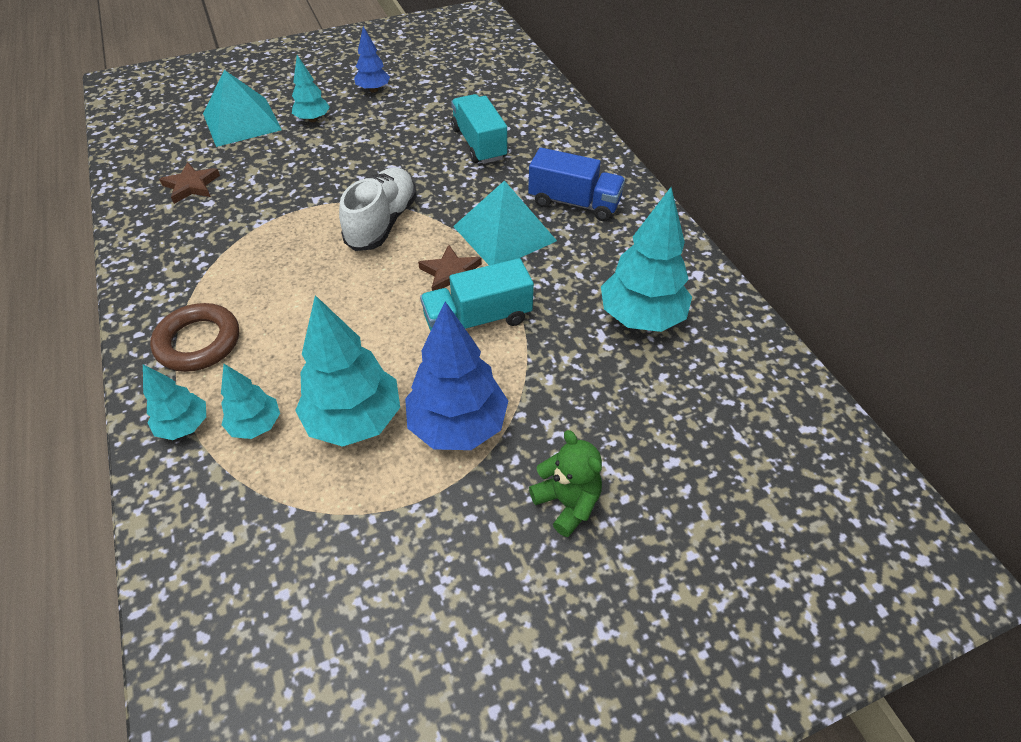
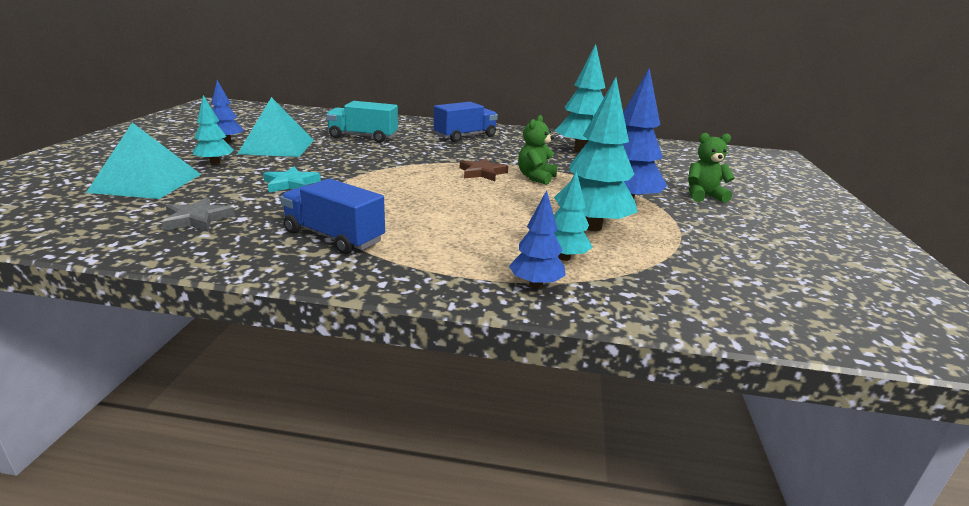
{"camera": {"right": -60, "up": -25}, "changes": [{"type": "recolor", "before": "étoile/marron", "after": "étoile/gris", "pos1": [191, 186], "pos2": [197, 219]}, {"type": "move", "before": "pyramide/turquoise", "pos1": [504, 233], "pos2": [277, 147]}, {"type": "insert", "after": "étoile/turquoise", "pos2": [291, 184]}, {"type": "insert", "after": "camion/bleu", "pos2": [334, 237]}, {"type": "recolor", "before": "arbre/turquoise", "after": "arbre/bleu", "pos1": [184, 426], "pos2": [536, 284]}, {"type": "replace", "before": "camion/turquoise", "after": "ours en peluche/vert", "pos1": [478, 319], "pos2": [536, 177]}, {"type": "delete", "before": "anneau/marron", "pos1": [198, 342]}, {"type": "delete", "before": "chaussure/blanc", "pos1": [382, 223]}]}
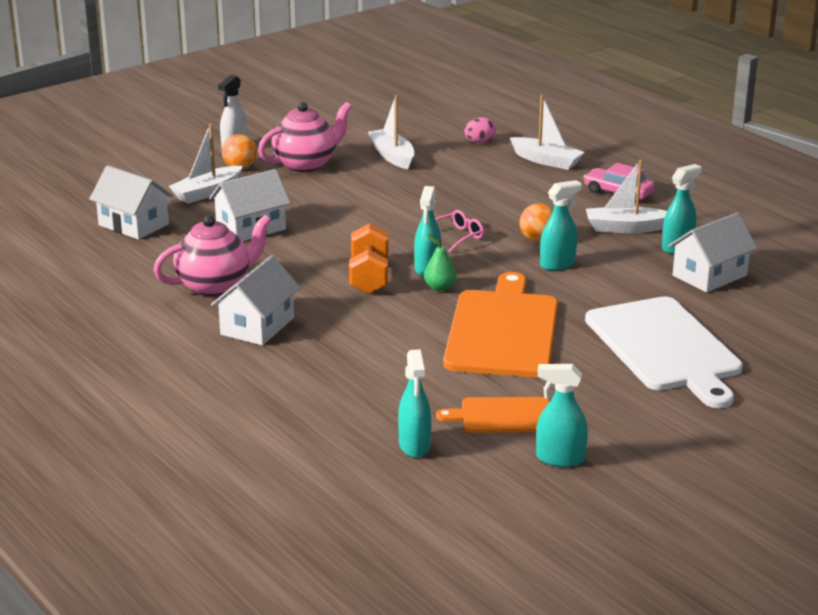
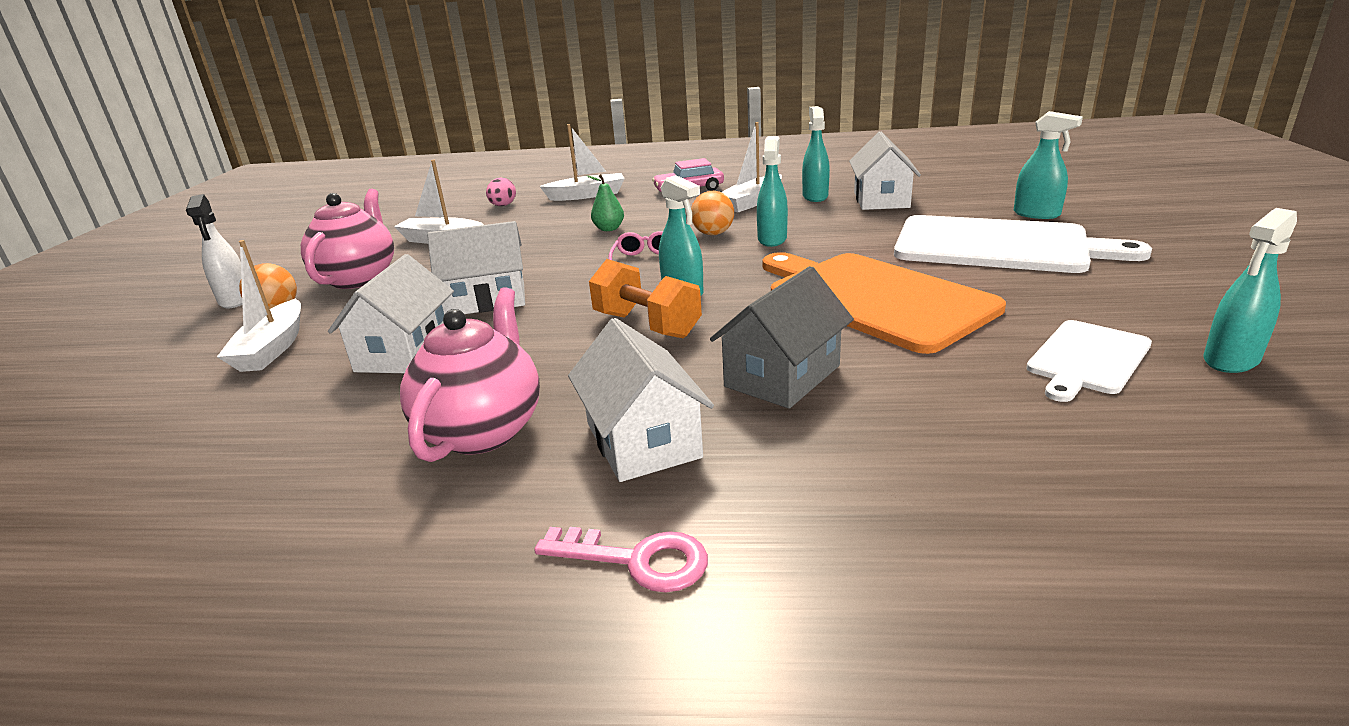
{"camera": {"right": -45, "up": 0}, "changes": [{"type": "move", "before": "maison/blanc", "pos1": [133, 225], "pos2": [487, 299]}, {"type": "insert", "after": "clé/rose", "pos2": [637, 560]}, {"type": "move", "before": "poire/vert", "pos1": [440, 288], "pos2": [609, 229]}, {"type": "insert", "after": "maison/gris", "pos2": [782, 376]}, {"type": "move", "before": "vaporisateur/turquoise", "pos1": [414, 446], "pos2": [1037, 214]}, {"type": "recolor", "before": "planche à découper/orange", "after": "planche à découper/blanc", "pos1": [502, 416], "pos2": [1086, 359]}]}
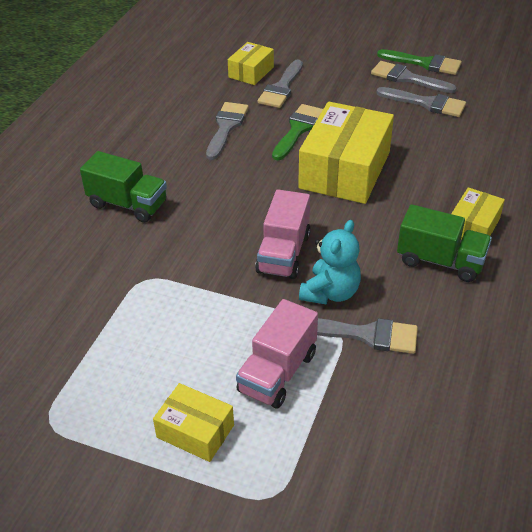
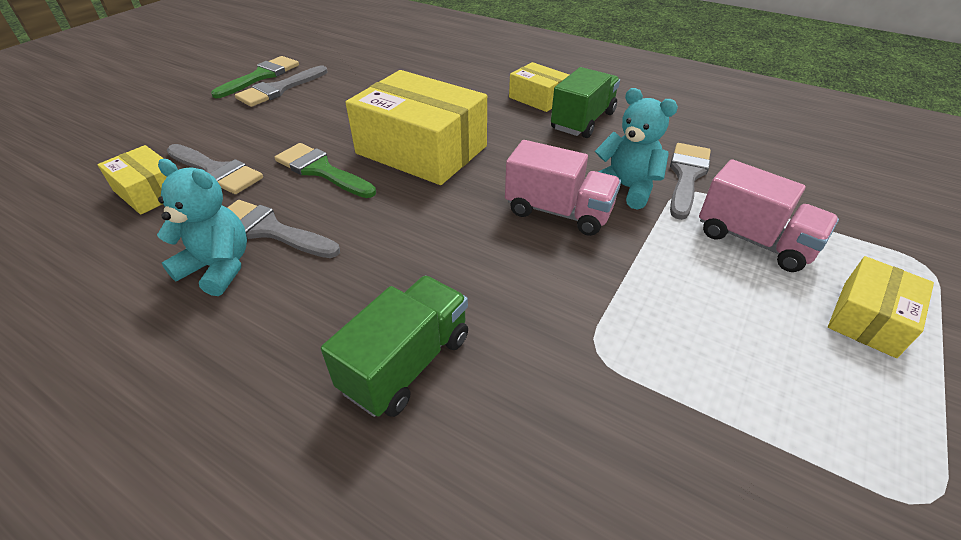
{"camera": {"right": -80, "up": 0}, "changes": [{"type": "insert", "after": "ours en peluche/turquoise", "pos2": [218, 267]}, {"type": "delete", "before": "pinceau/gris", "pos1": [426, 103]}]}
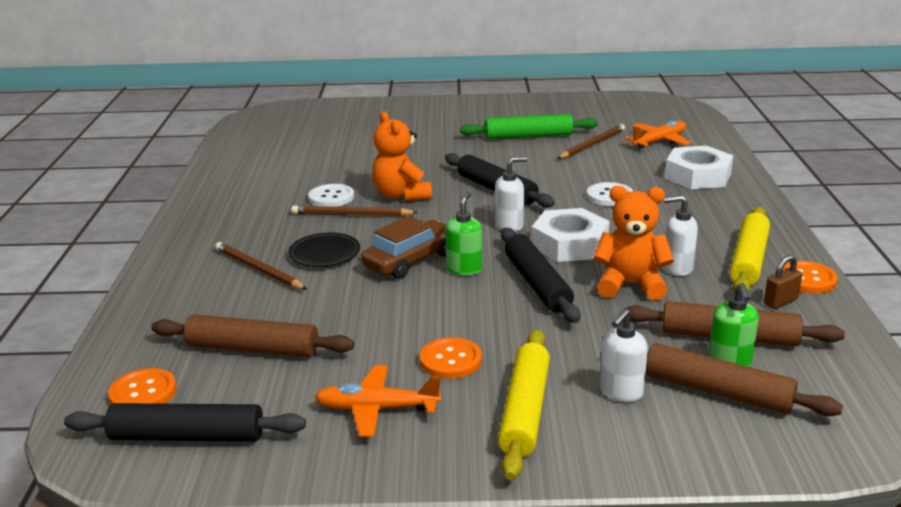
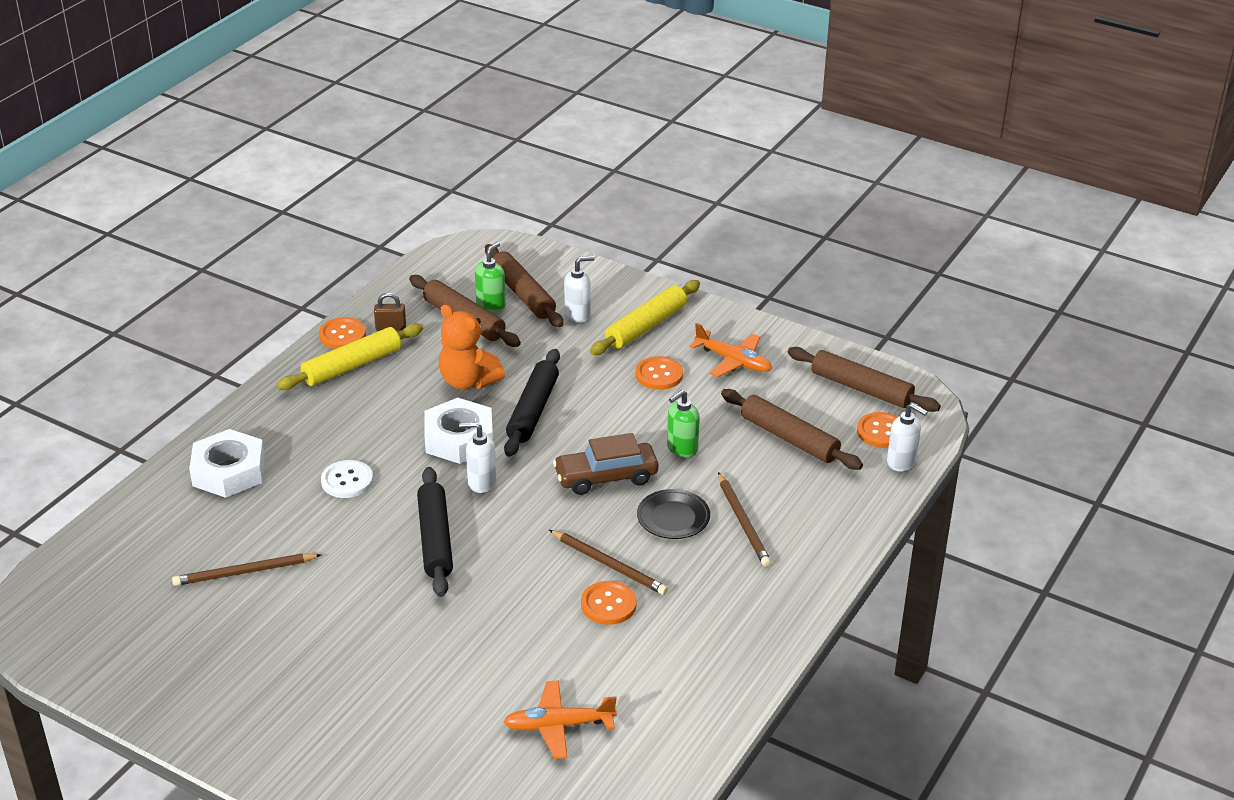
{"camera": {"right": -150, "up": 10}, "changes": [{"type": "move", "before": "avion/orange", "pos1": [659, 141], "pos2": [559, 726]}, {"type": "recolor", "before": "bouton/blanc", "after": "bouton/orange", "pos1": [331, 197], "pos2": [608, 604]}, {"type": "move", "before": "distributeur de savon/vert", "pos1": [464, 269], "pos2": [682, 448]}, {"type": "recolor", "before": "rouleau à pâtisserie/noir", "after": "rouleau à pâtisserie/marron", "pos1": [187, 436], "pos2": [861, 388]}, {"type": "move", "before": "distributeur de savon/blanc", "pos1": [677, 268], "pos2": [901, 462]}, {"type": "delete", "before": "ours en peluche/orange", "pos1": [401, 195]}, {"type": "delete", "before": "rouleau à pâtisserie/vert", "pos1": [528, 136]}]}
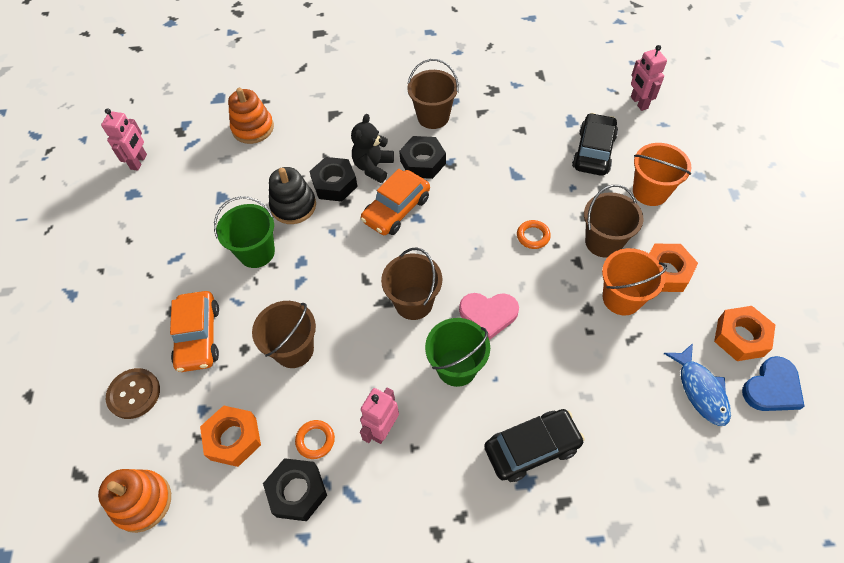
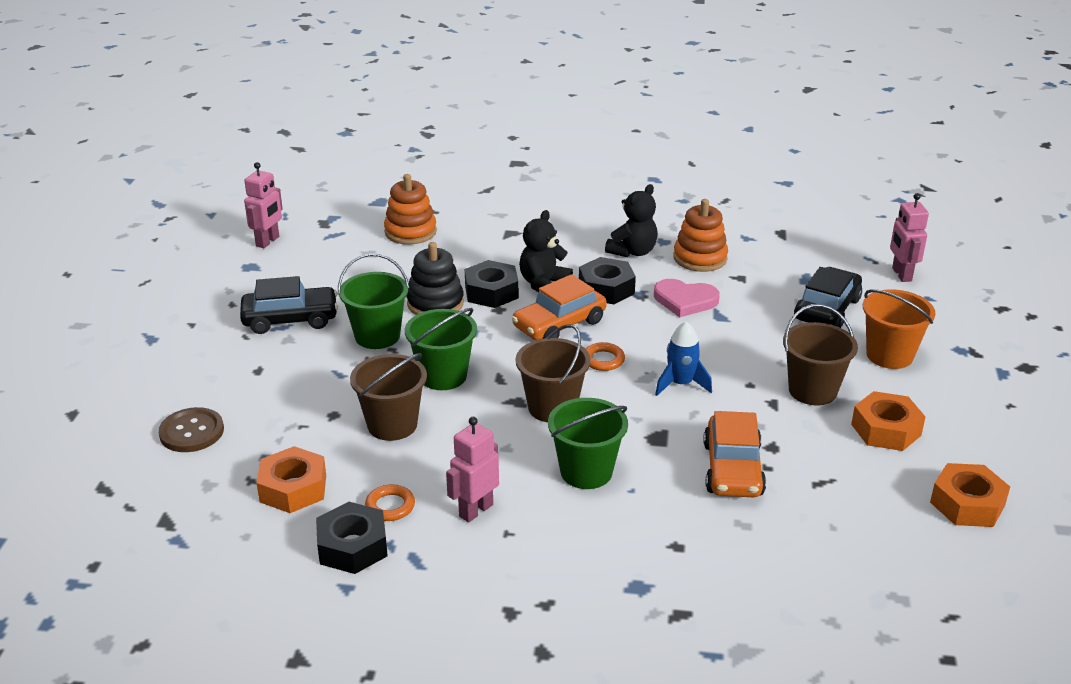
{"camera": {"right": 10, "up": -25}, "changes": [{"type": "move", "before": "voiture/noir", "pos1": [532, 448], "pos2": [290, 319]}, {"type": "insert", "after": "seau/vert", "pos2": [443, 376]}, {"type": "move", "before": "anneau/orange", "pos1": [533, 236], "pos2": [603, 360]}, {"type": "replace", "before": "seau/marron", "after": "ours en peluche/noir", "pos1": [433, 117], "pos2": [633, 252]}, {"type": "move", "before": "cœur/rose", "pos1": [488, 314], "pos2": [685, 300]}, {"type": "insert", "after": "fusée/bleu", "pos2": [681, 384]}, {"type": "move", "before": "jouet à empiler/orange", "pos1": [142, 502], "pos2": [700, 258]}, {"type": "move", "before": "voiture/orange", "pos1": [198, 336], "pos2": [733, 469]}, {"type": "delete", "before": "seau/orange", "pos1": [622, 298]}, {"type": "delete", "before": "poisson/bleu", "pos1": [700, 390]}, {"type": "delete", "before": "cœur/bleu", "pos1": [772, 388]}]}
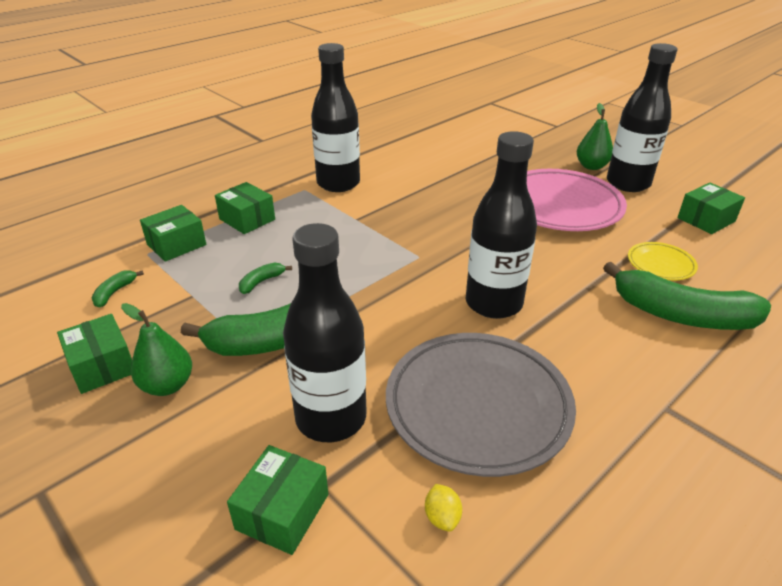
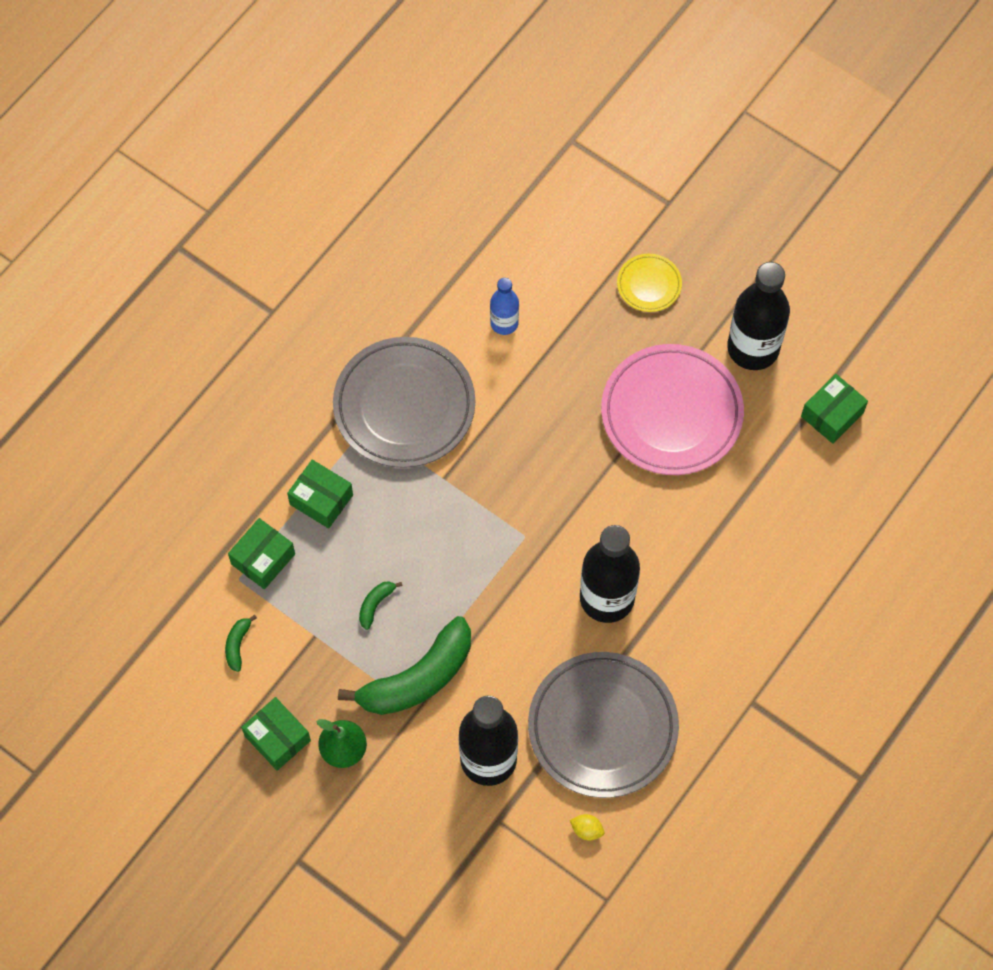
{"camera": {"right": -10, "up": 30}, "changes": [{"type": "replace", "before": "bouteille/noir", "after": "assiette/gris", "pos1": [338, 183], "pos2": [404, 406]}, {"type": "insert", "after": "bouteille/bleu", "pos2": [504, 323]}, {"type": "rotate", "before": "citron/jaune", "pos1": [442, 517], "pos2": [587, 830], "turn": -45}, {"type": "move", "before": "assiette/jaune", "pos1": [660, 264], "pos2": [649, 285]}, {"type": "delete", "before": "boîte/vert", "pos1": [282, 511]}, {"type": "delete", "before": "poire/vert", "pos1": [591, 166]}, {"type": "delete", "before": "banane/vert", "pos1": [681, 315]}]}
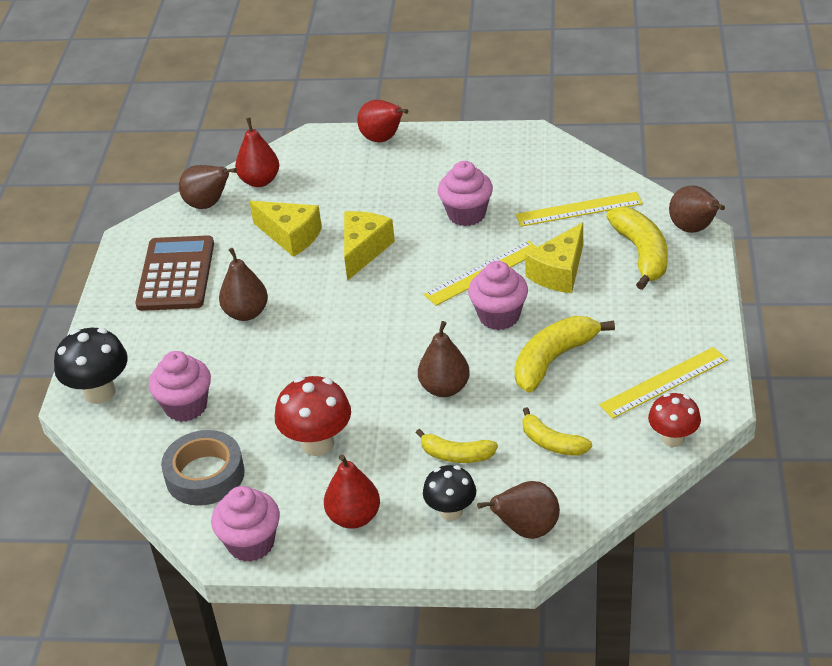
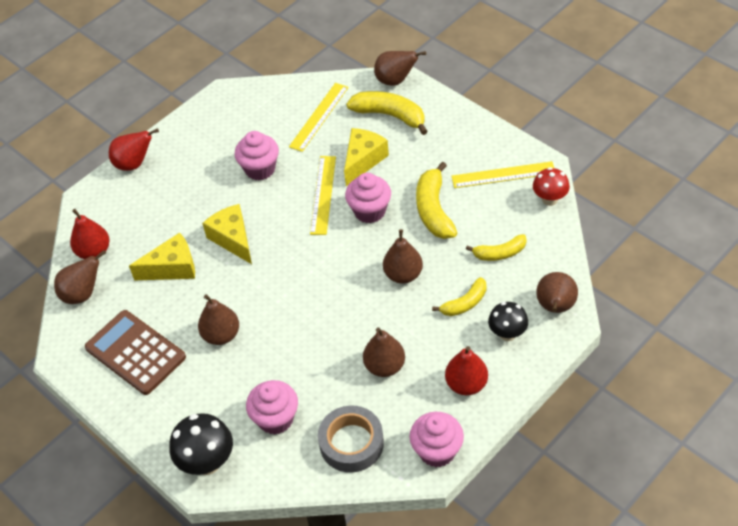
{"camera": {"right": -50, "up": 10}, "changes": [{"type": "rotate", "before": "fromage/jaune", "pos1": [559, 272], "pos2": [363, 160], "turn": -135}, {"type": "replace", "before": "champignon/rouge", "after": "poire/marron", "pos1": [317, 443], "pos2": [384, 366]}, {"type": "rotate", "before": "règle/jaune", "pos1": [664, 382], "pos2": [503, 175], "turn": 75}]}
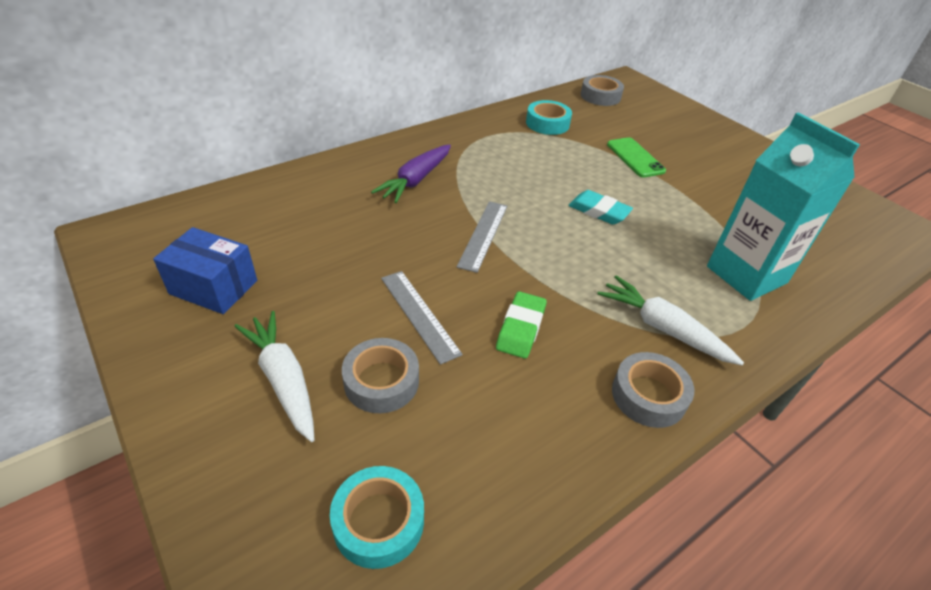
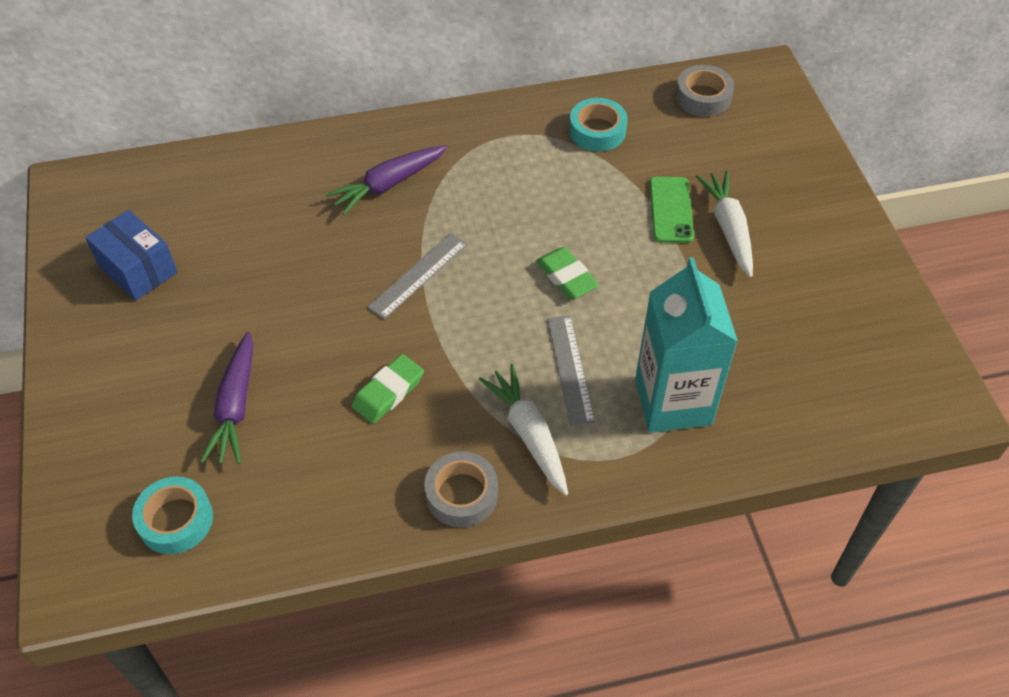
{"camera": {"right": 25, "up": 10}, "changes": [{"type": "replace", "before": "ruban adhésif/gris", "after": "carotte/violet", "pos1": [381, 381], "pos2": [235, 406]}, {"type": "recolor", "before": "gomme/turquoise", "after": "gomme/vert", "pos1": [599, 211], "pos2": [566, 277]}, {"type": "move", "before": "règle/gris", "pos1": [419, 314], "pos2": [570, 369]}, {"type": "move", "before": "carotte/blanc", "pos1": [283, 380], "pos2": [728, 229]}]}
